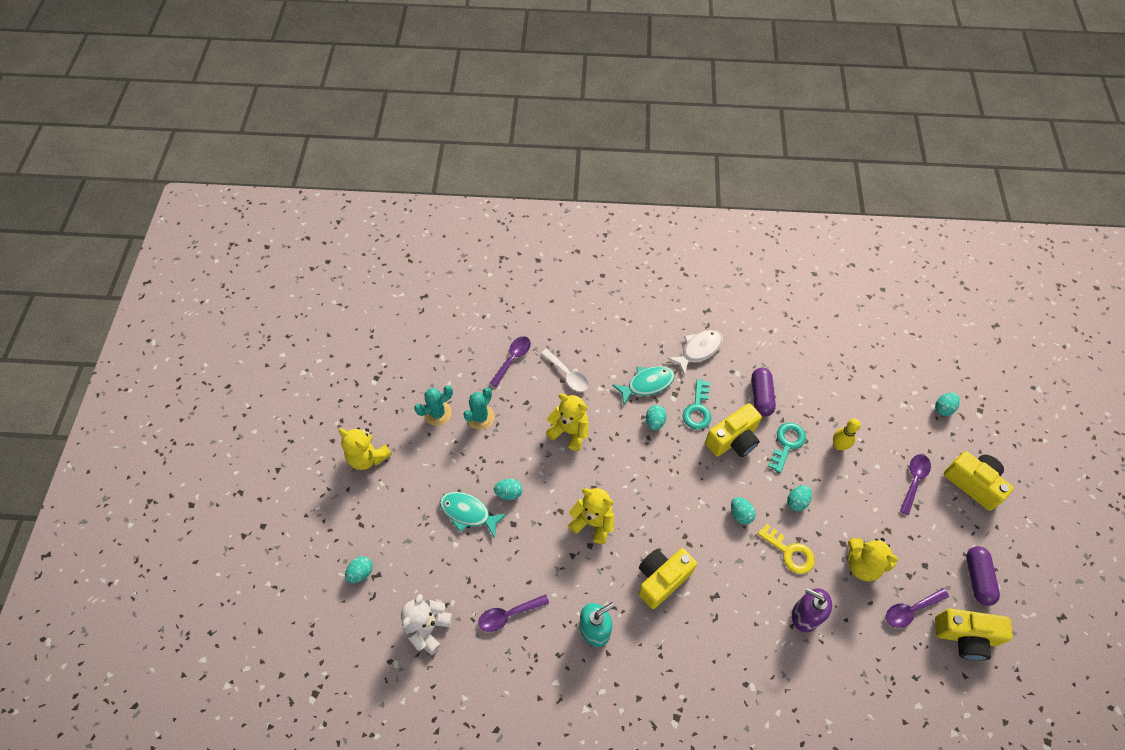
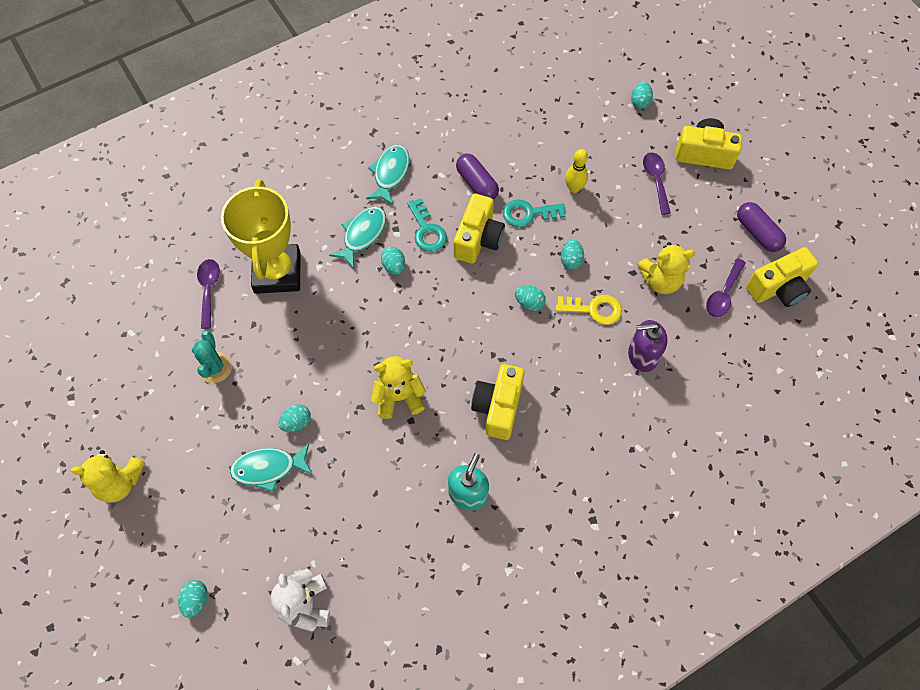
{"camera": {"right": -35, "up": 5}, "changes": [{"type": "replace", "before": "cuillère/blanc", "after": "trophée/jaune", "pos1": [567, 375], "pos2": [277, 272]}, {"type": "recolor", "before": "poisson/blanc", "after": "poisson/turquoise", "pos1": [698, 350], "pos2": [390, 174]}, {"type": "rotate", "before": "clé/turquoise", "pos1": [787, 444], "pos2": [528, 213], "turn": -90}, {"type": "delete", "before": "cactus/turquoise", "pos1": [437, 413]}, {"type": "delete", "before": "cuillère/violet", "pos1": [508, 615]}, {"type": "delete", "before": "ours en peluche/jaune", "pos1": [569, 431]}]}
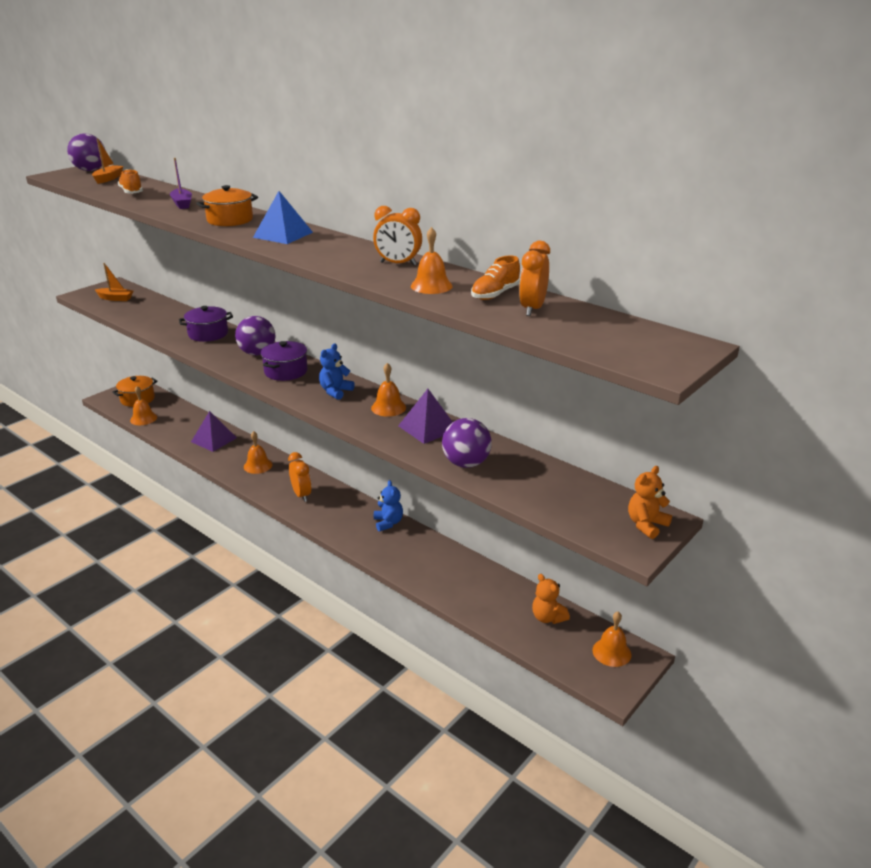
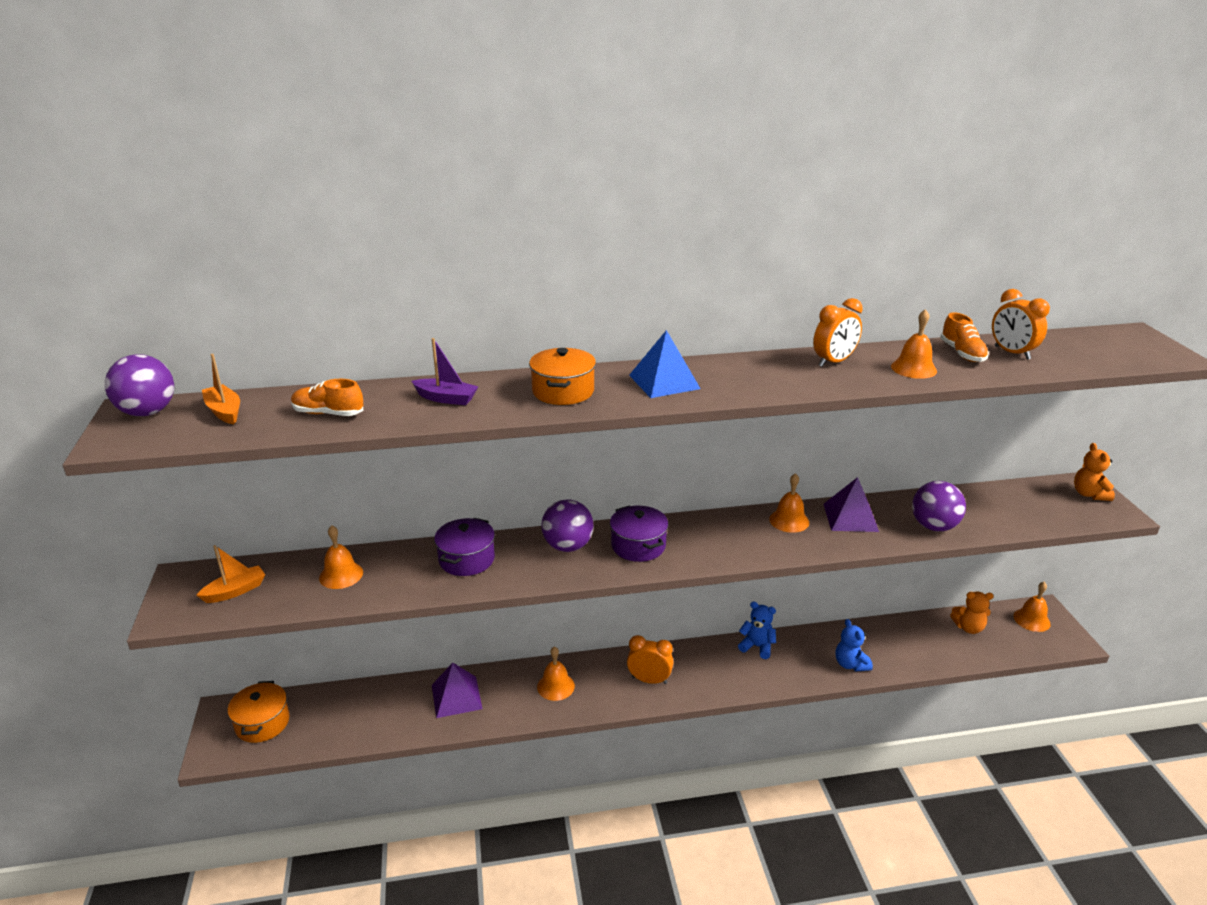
{"camera": {"right": -50, "up": 0}, "changes": [{"type": "move", "before": "cloche/orange", "pos1": [143, 418], "pos2": [341, 575]}, {"type": "move", "before": "ours en peluche/bleu", "pos1": [335, 391], "pos2": [850, 664]}]}
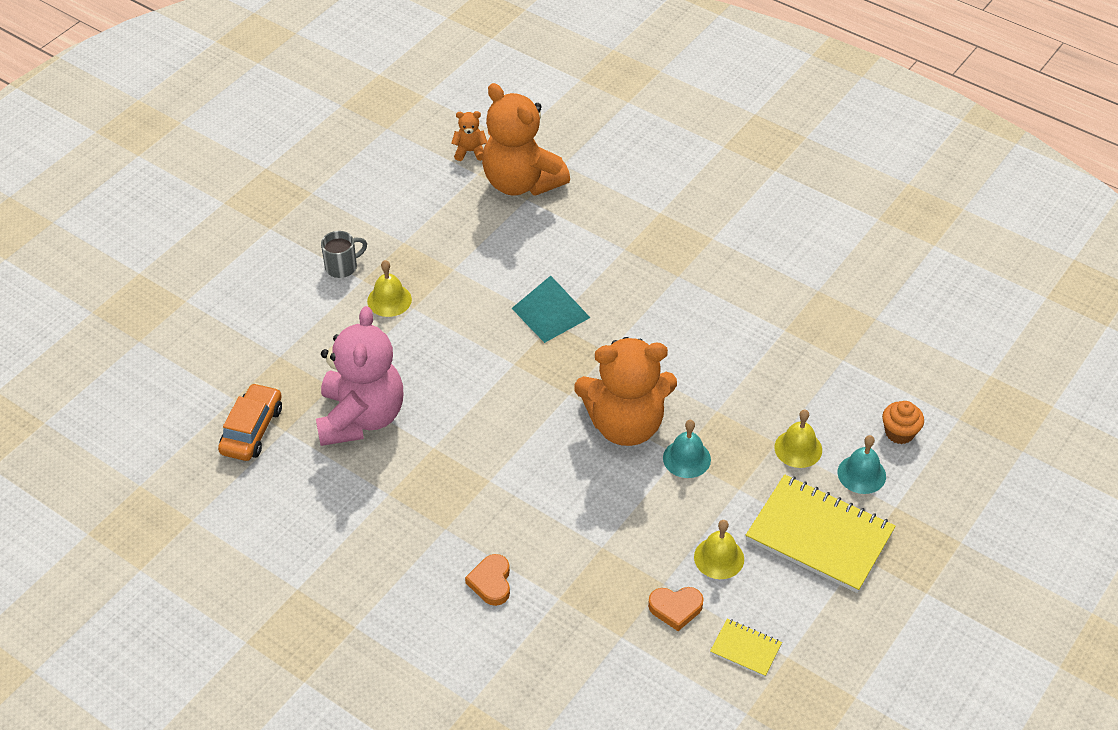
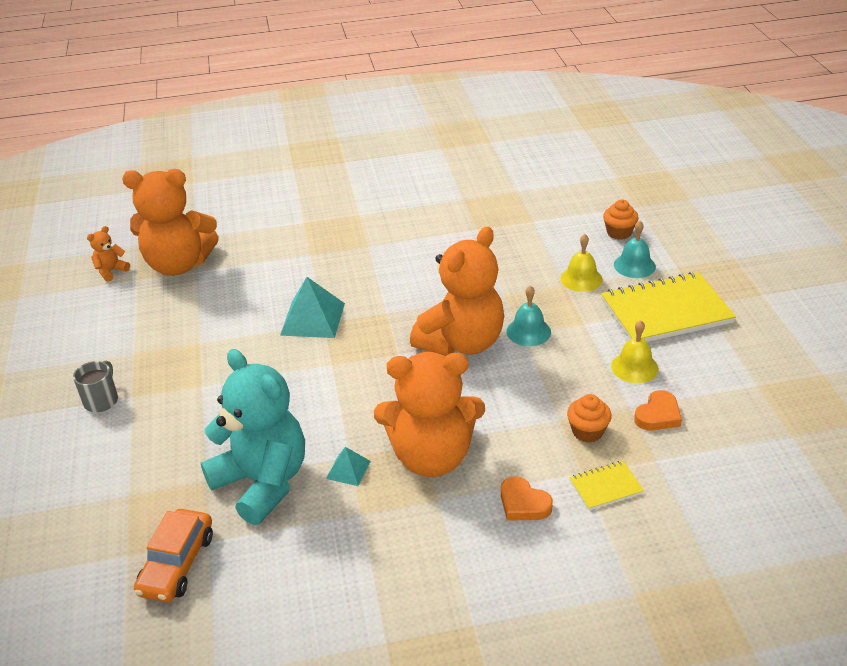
{"camera": {"right": -45, "up": -10}, "changes": [{"type": "rotate", "before": "voiture/orange", "pos1": [252, 430], "pos2": [177, 564], "turn": -135}, {"type": "recolor", "before": "ours en peluche/rose", "after": "ours en peluche/turquoise", "pos1": [361, 418], "pos2": [262, 482]}, {"type": "insert", "after": "pyramide/turquoise", "pos2": [348, 470]}, {"type": "insert", "after": "ours en peluche/orange", "pos2": [432, 457]}, {"type": "insert", "after": "muffin/orange", "pos2": [587, 431]}, {"type": "move", "before": "carnet/jaune", "pos1": [745, 649], "pos2": [605, 487]}, {"type": "delete", "before": "cloche/jaune", "pos1": [389, 300]}]}
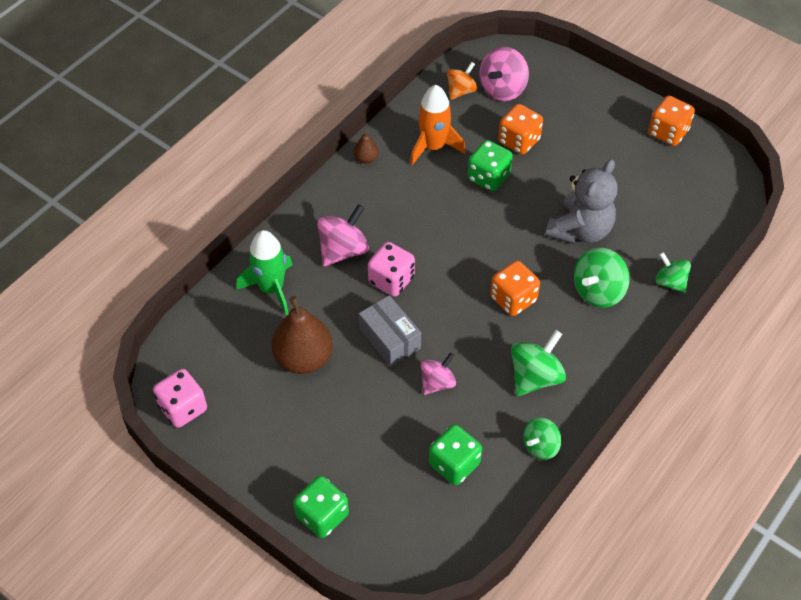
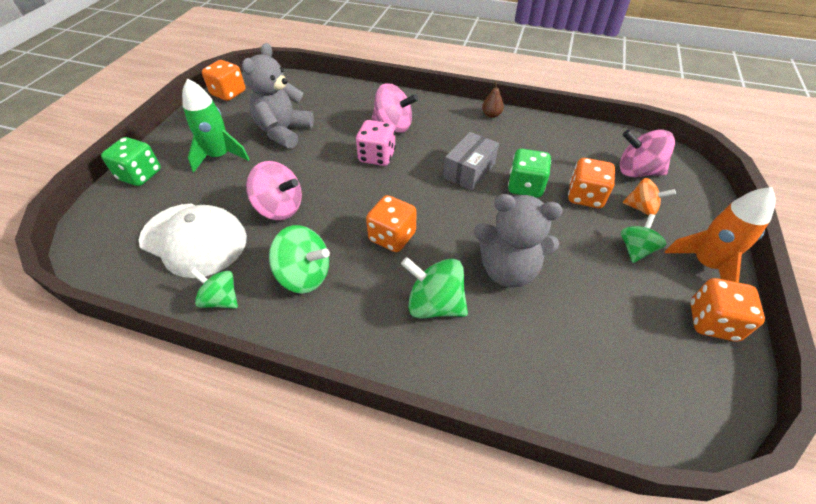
{"camera": {"right": 70, "up": -5}, "changes": [{"type": "replace", "before": "dé/vert", "after": "casquette/blanc", "pos1": [454, 464], "pos2": [194, 239]}, {"type": "move", "before": "fusée/vert", "pos1": [271, 288], "pos2": [220, 156]}, {"type": "recolor", "before": "dé/rose", "after": "dé/orange", "pos1": [183, 408], "pos2": [228, 93]}, {"type": "replace", "before": "poire/marron", "after": "ours en peluche/gris", "pos1": [303, 358], "pos2": [284, 132]}, {"type": "resize", "before": "toupie/rose", "pos1": [437, 382], "pos2": [280, 208], "scale": 1.52}, {"type": "move", "before": "boîte/gris", "pos1": [390, 339], "pos2": [469, 171]}, {"type": "move", "before": "toupie/vert", "pos1": [670, 282], "pos2": [635, 249]}, {"type": "move", "before": "toupie/orange", "pos1": [461, 91], "pos2": [641, 208]}, {"type": "move", "before": "fusée/orange", "pos1": [433, 147], "pos2": [705, 264]}]}
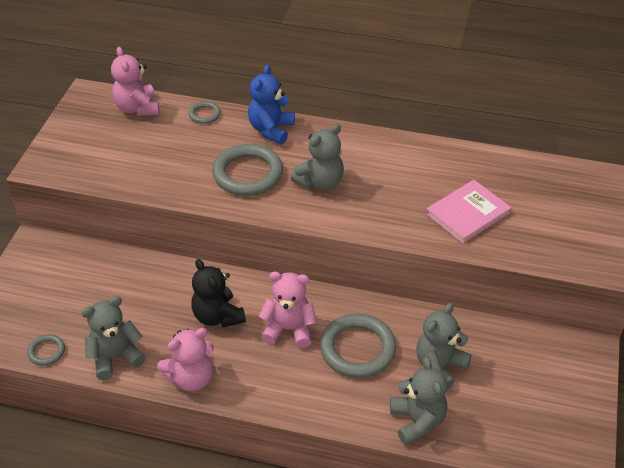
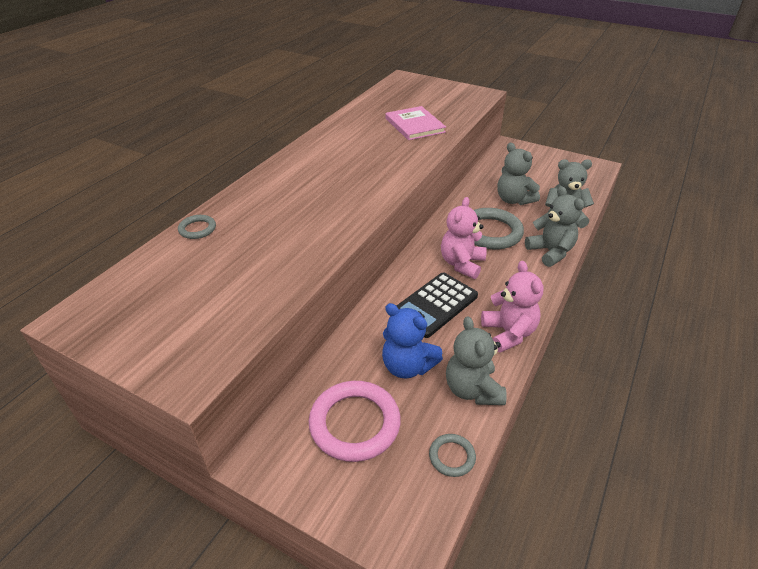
{"camera": {"right": -75, "up": -5}, "changes": [{"type": "insert", "after": "anneau/rose", "pos2": [354, 423]}, {"type": "move", "before": "ours en peluche/bleu", "pos1": [271, 130], "pos2": [407, 366]}, {"type": "replace", "before": "ours en peluche/noir", "after": "calculatrice/noir", "pos1": [218, 316], "pos2": [435, 305]}, {"type": "move", "before": "ours en peluche/gris", "pos1": [320, 182], "pos2": [550, 252]}, {"type": "delete", "before": "ours en peluche/rose", "pos1": [137, 108]}, {"type": "delete", "before": "anneau/gris", "pos1": [248, 174]}]}
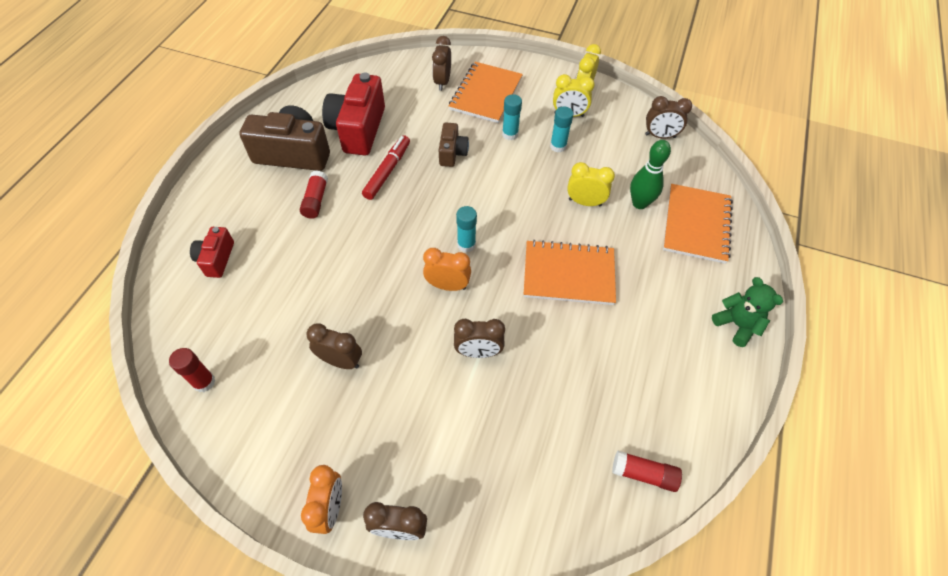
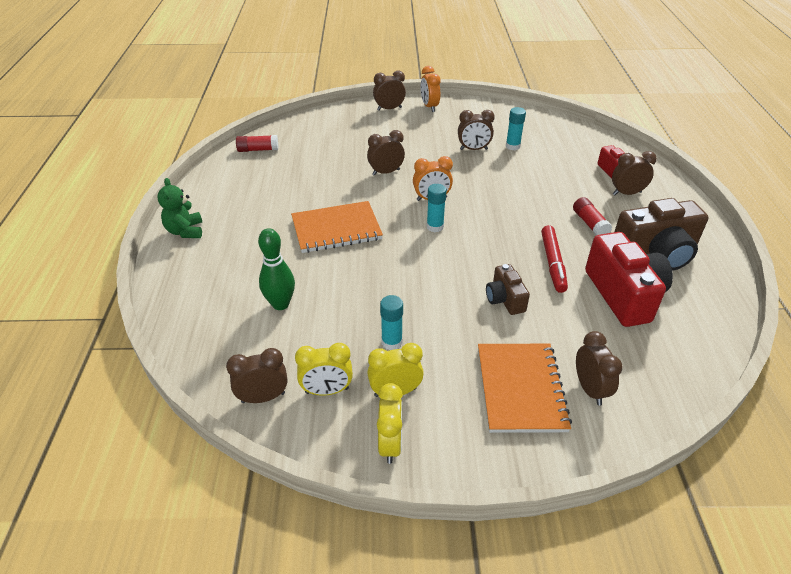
{"camera": {"right": 160, "up": -15}, "changes": [{"type": "rotate", "before": "ours en peluche/vert", "pos1": [736, 325], "pos2": [185, 231], "turn": 45}, {"type": "move", "before": "réveil/jaune", "pos1": [585, 202], "pos2": [327, 390]}, {"type": "move", "before": "bâton de colle/turquoise", "pos1": [510, 134], "pos2": [512, 146]}, {"type": "insert", "after": "réveil/marron", "pos2": [627, 193]}, {"type": "delete", "before": "bâton de colle/rouge", "pos1": [204, 382]}, {"type": "delete", "before": "carnet/orange", "pos1": [696, 225]}]}
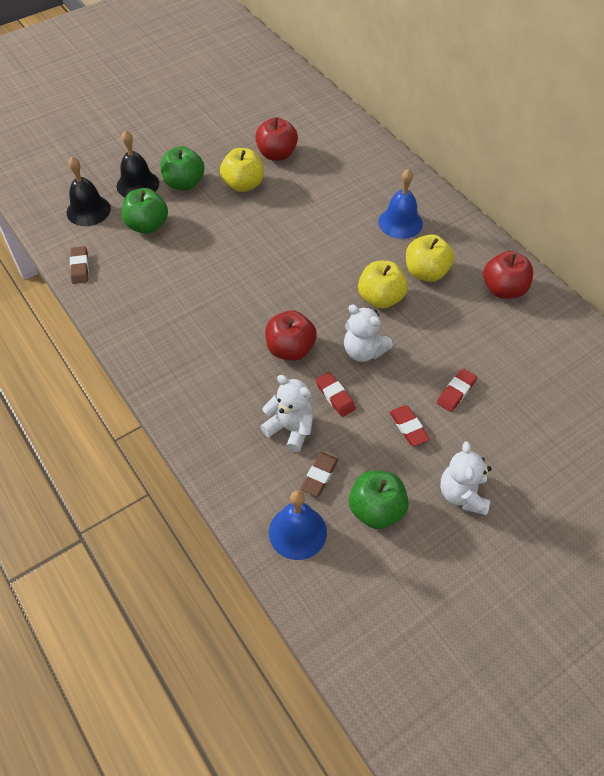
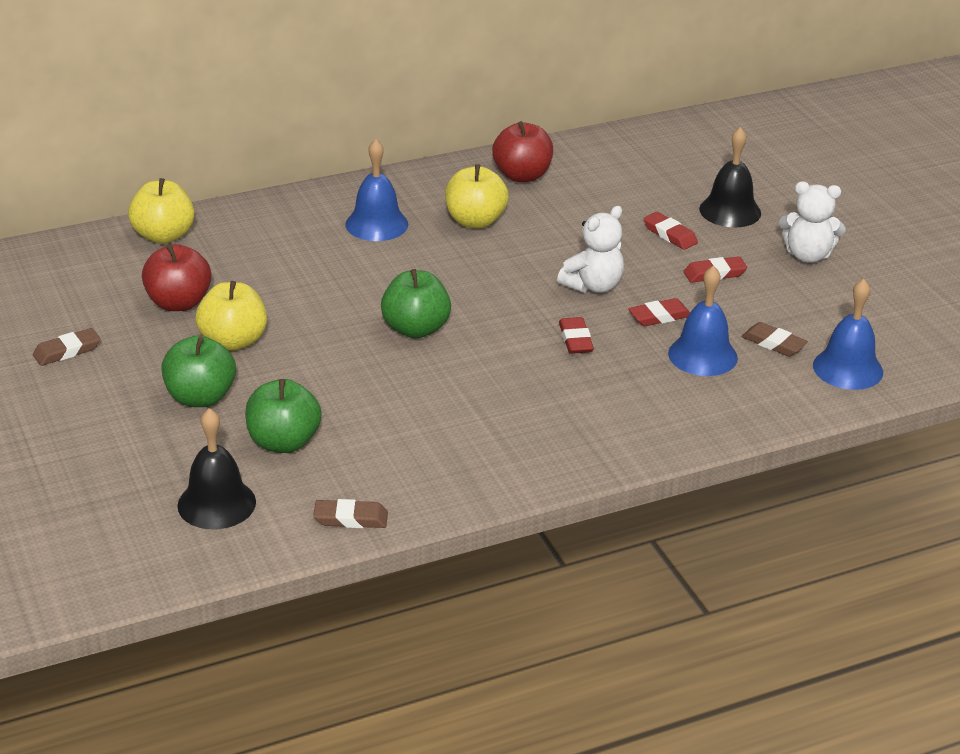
{"camera": {"right": -80, "up": -20}, "changes": [{"type": "insert", "after": "gomme/marron", "pos2": [67, 351]}, {"type": "move", "before": "pomme/jaune", "pos1": [380, 298], "pos2": [163, 236]}, {"type": "move", "before": "pomme/vert", "pos1": [376, 510], "pos2": [416, 329]}, {"type": "replace", "before": "pomme/rouge", "after": "gomme/rouge", "pos1": [290, 349], "pos2": [575, 339]}, {"type": "replace", "before": "ours en peluche/blanc", "after": "cloche/bleu", "pos1": [290, 428], "pos2": [702, 355]}, {"type": "move", "before": "cloche/noir", "pos1": [137, 184], "pos2": [730, 211]}]}
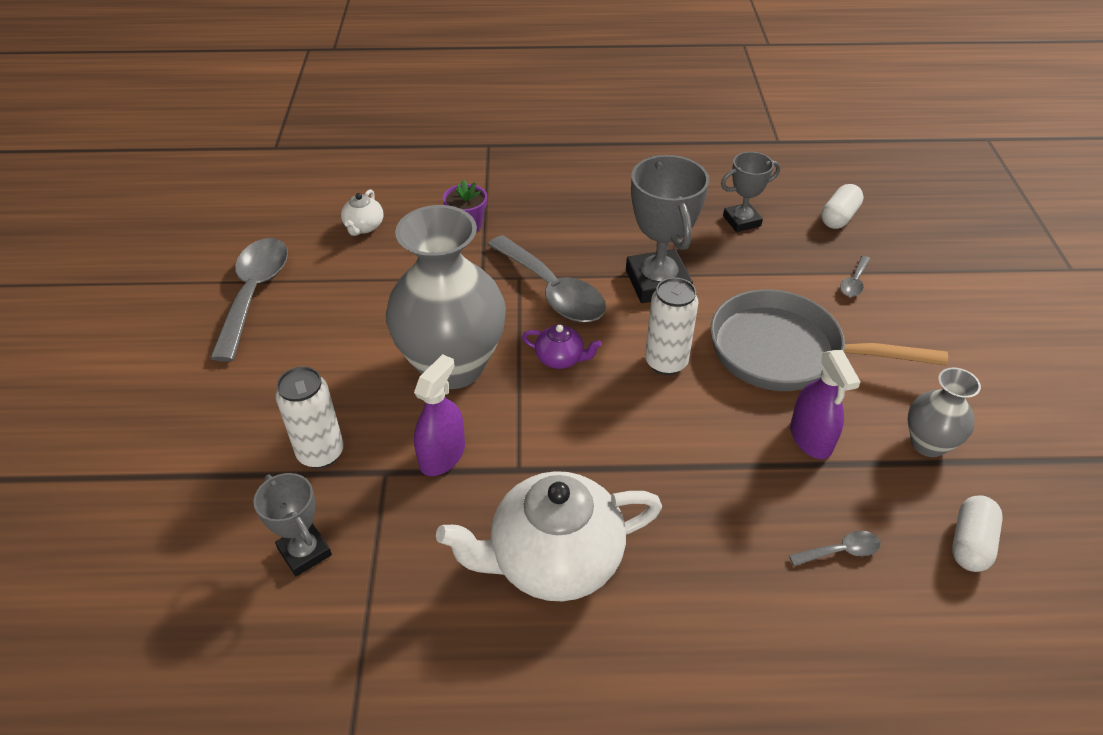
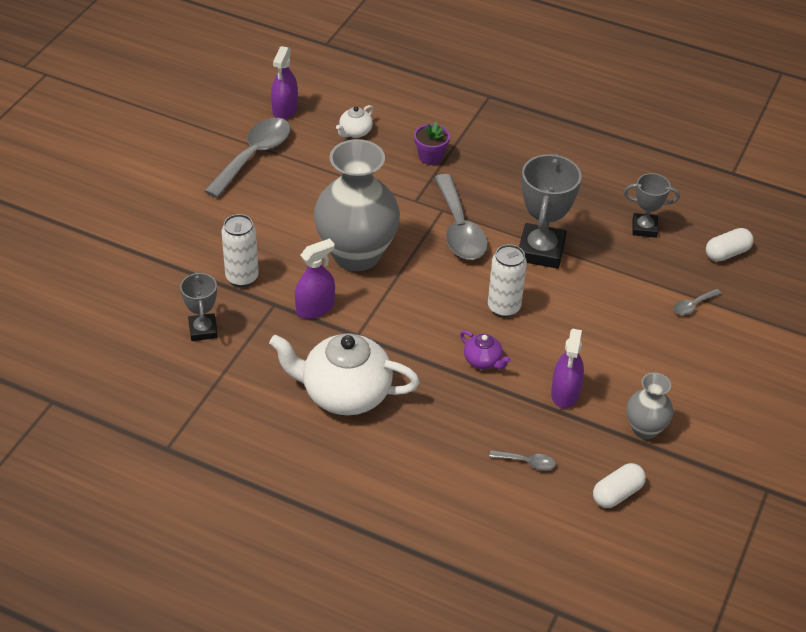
{"camera": {"right": 25, "up": 0}, "changes": [{"type": "insert", "after": "vaporisateur/violet", "pos2": [285, 109]}, {"type": "move", "before": "théière/violet", "pos1": [560, 359], "pos2": [483, 361]}, {"type": "delete", "before": "poêle/gris", "pos1": [785, 351]}]}
